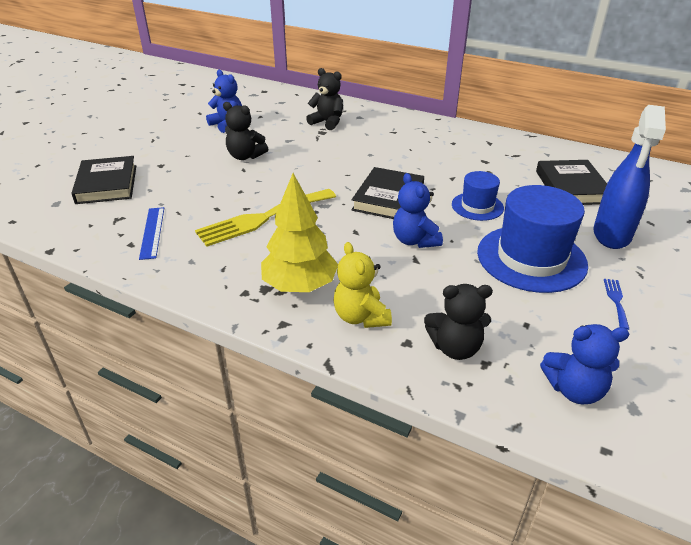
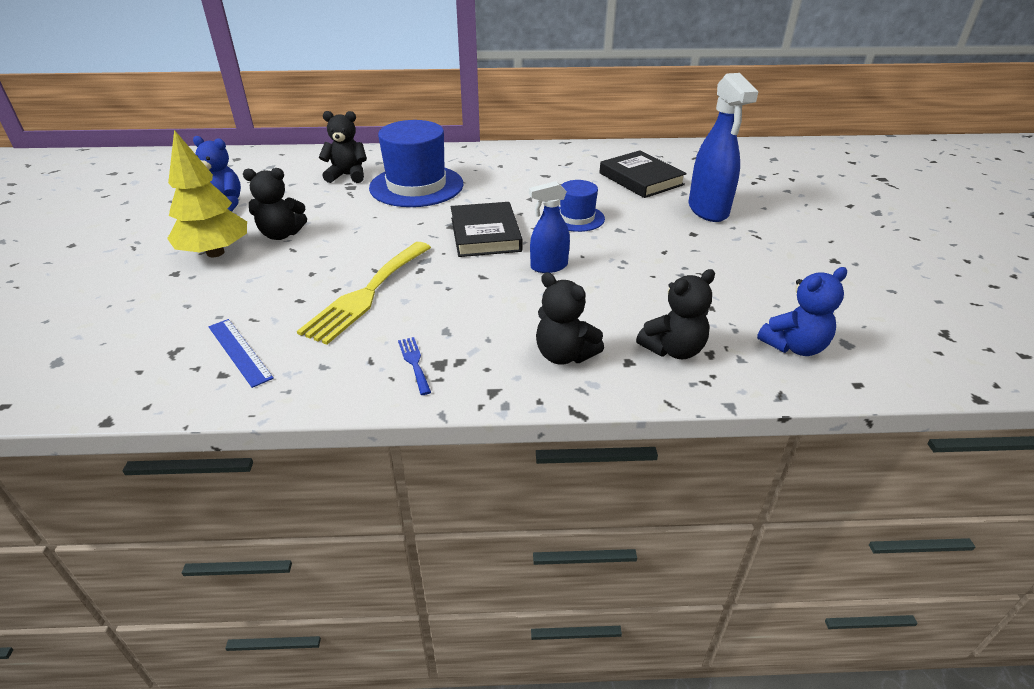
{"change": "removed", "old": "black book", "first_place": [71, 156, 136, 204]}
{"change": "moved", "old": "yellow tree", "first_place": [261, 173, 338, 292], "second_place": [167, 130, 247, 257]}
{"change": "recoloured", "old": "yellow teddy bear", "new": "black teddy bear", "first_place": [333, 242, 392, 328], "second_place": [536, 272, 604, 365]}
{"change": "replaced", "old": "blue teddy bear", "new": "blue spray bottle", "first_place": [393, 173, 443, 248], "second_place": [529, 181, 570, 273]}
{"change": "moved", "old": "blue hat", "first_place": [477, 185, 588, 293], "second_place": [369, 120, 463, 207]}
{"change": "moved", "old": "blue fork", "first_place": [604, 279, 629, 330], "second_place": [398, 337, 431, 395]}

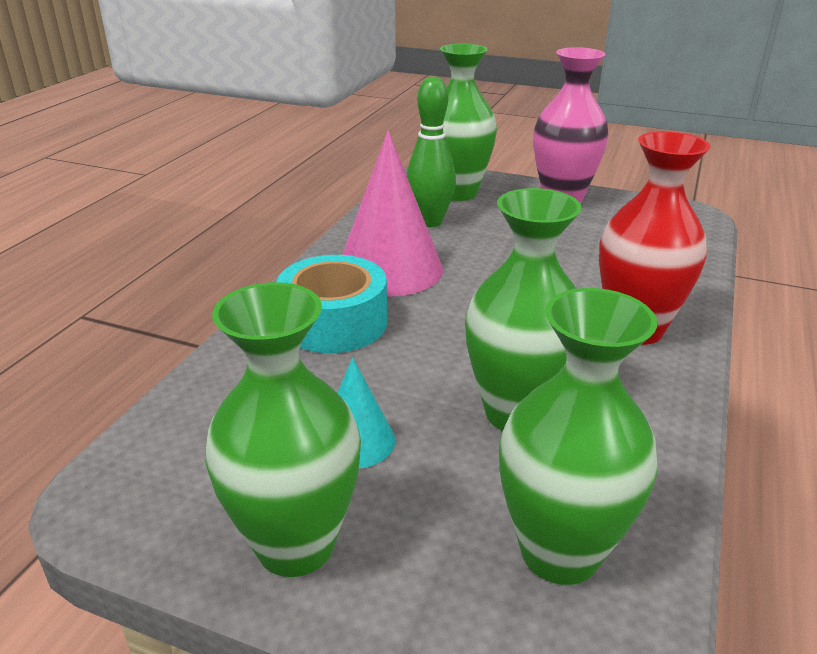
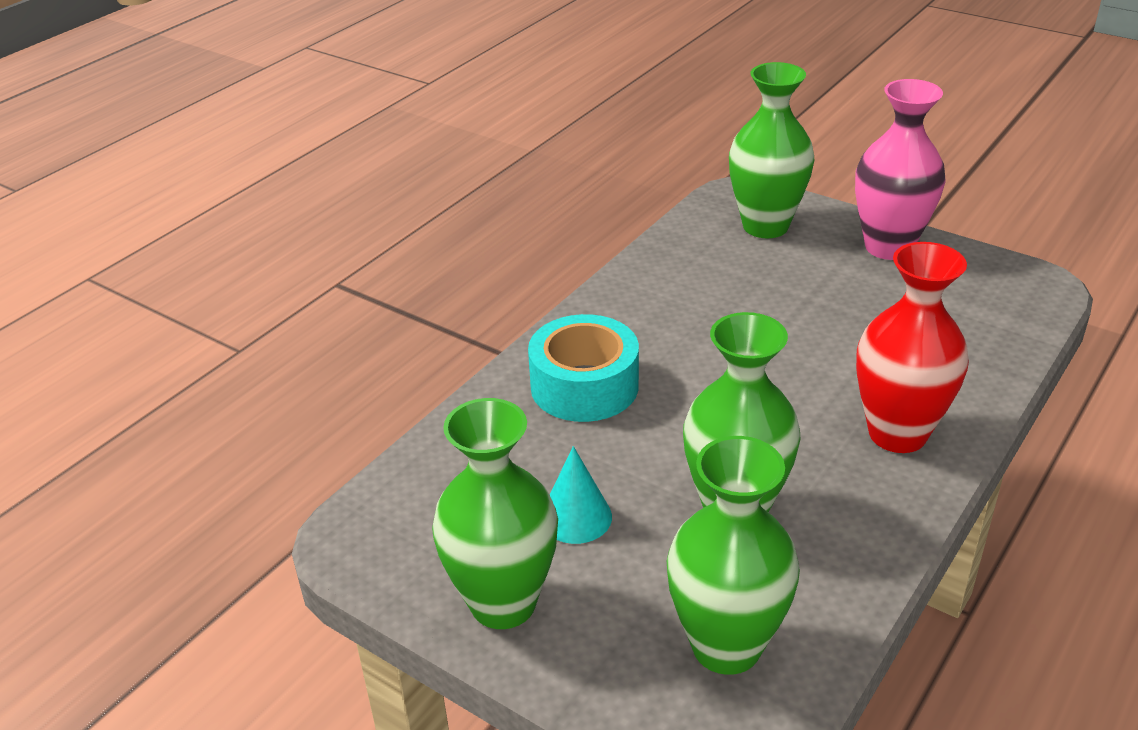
{"change": "removed", "old": "pink cone", "first_place": [342, 130, 443, 297]}
{"change": "removed", "old": "green bowling pin", "first_place": [407, 76, 456, 227]}

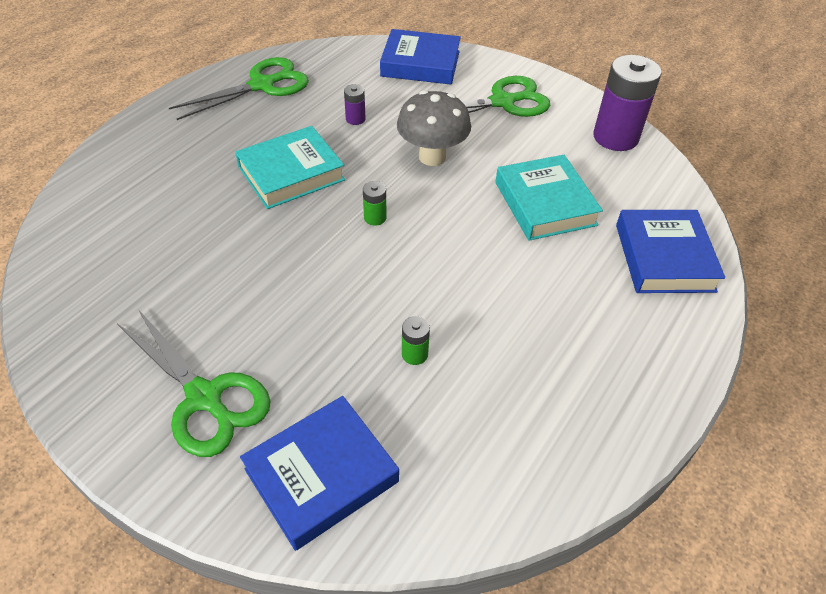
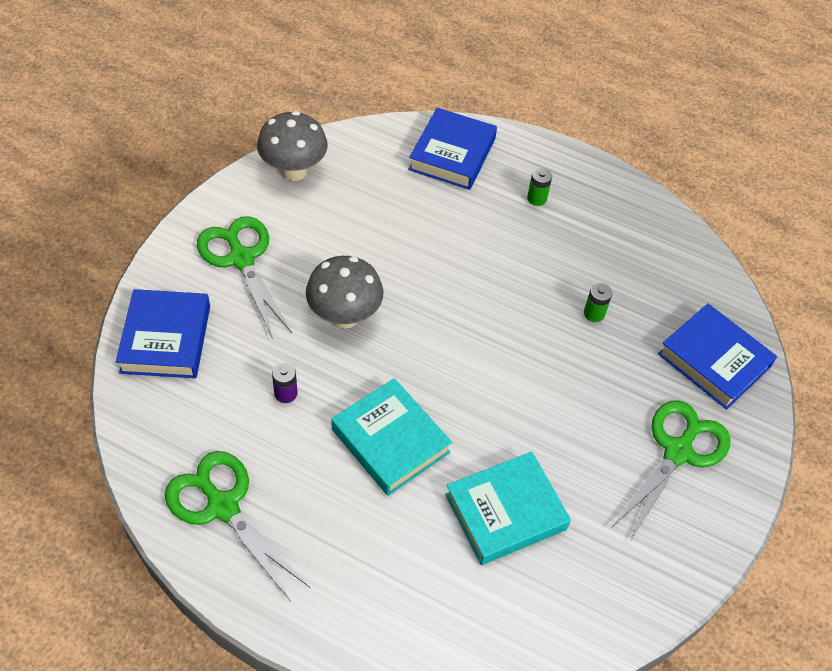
{"change": "moved", "old": "green battery", "first_place": [363, 181, 387, 226], "second_place": [527, 168, 552, 206]}
{"change": "moved", "old": "turquoise book", "first_place": [496, 155, 603, 241], "second_place": [445, 452, 571, 565]}
{"change": "replaced", "old": "purple battery", "new": "grey mushroom", "first_place": [593, 55, 662, 151], "second_place": [257, 111, 328, 181]}
{"change": "turned", "old": "blue book", "first_place": [616, 210, 725, 293], "second_place": [408, 108, 497, 190], "degrees": -60}

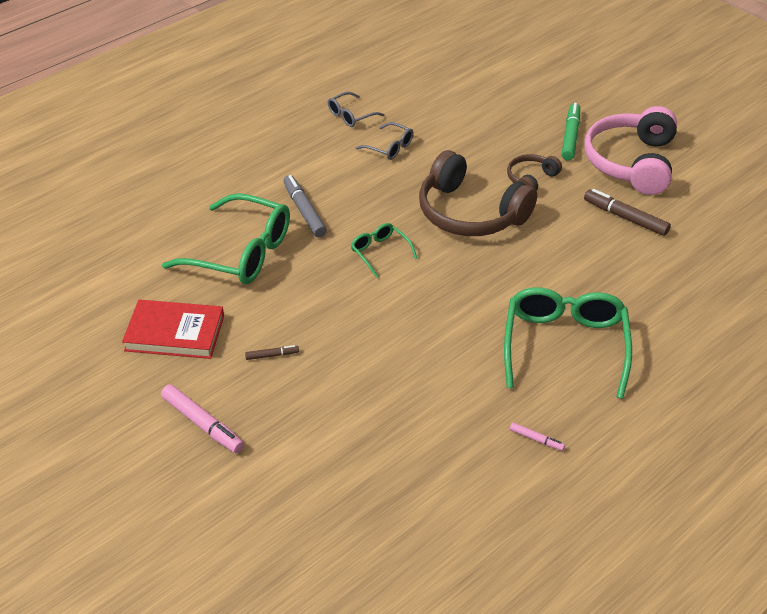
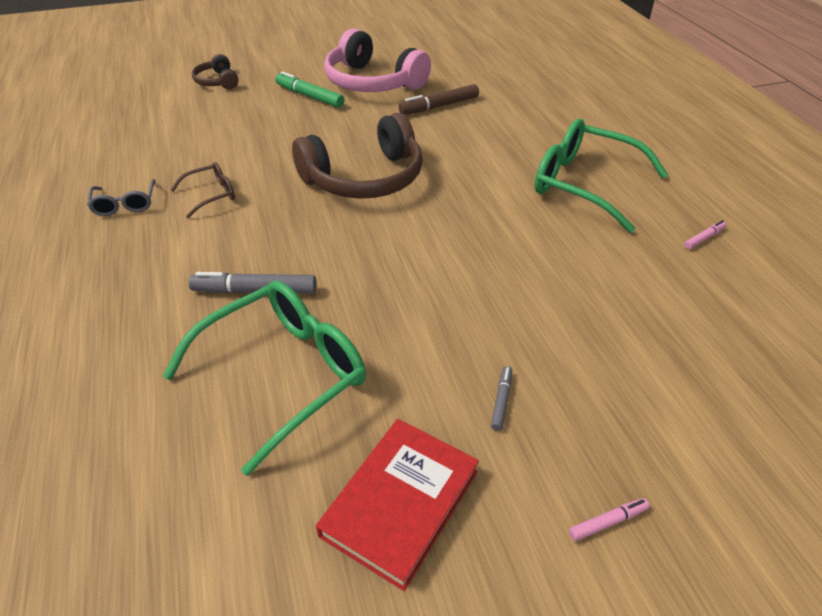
{"change": "resized", "old": "pink marker", "first_place": [161, 384, 244, 453], "second_place": [569, 498, 649, 541], "factor": 0.52}
{"change": "recoloured", "old": "brown marker", "new": "grey marker", "first_place": [245, 345, 299, 360], "second_place": [491, 366, 512, 431]}
{"change": "removed", "old": "green glasses", "first_place": [351, 223, 418, 278]}
{"change": "recoloured", "old": "grey glasses", "new": "brown glasses", "first_place": [355, 122, 414, 160], "second_place": [171, 162, 235, 218]}
{"change": "moved", "old": "brown headphones", "first_place": [507, 154, 562, 191], "second_place": [192, 54, 239, 89]}

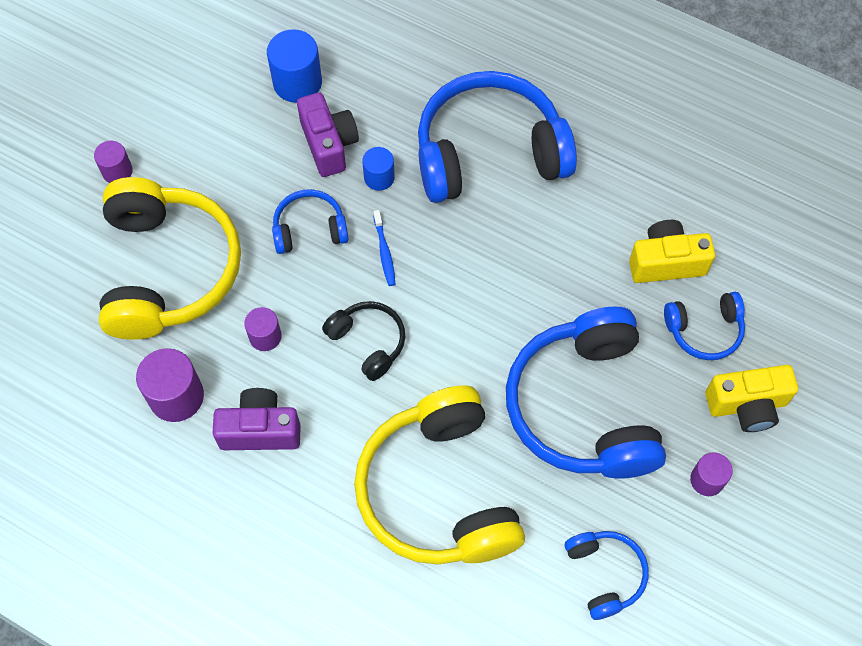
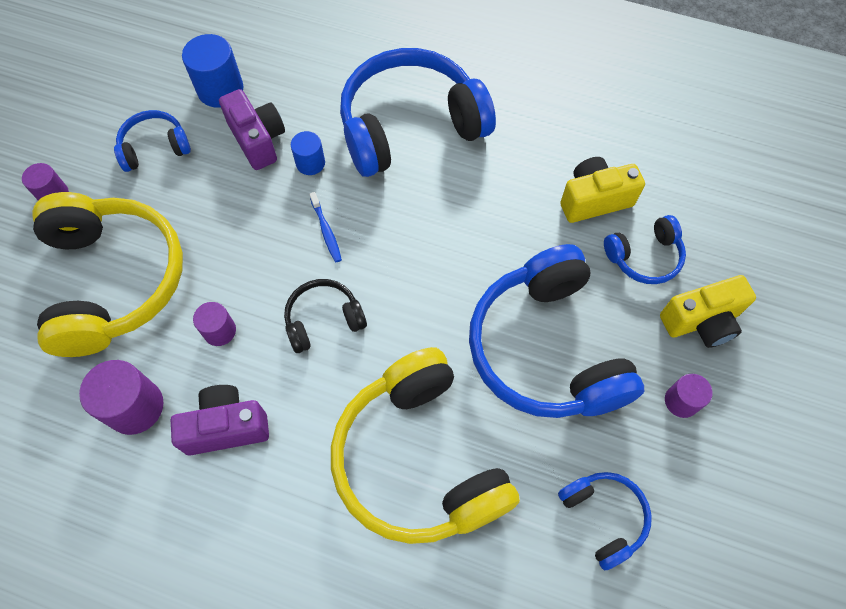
{"change": "moved", "old": "blue headphones", "first_place": [272, 189, 348, 254], "second_place": [114, 110, 191, 172]}
{"change": "turned", "old": "black headphones", "first_place": [322, 301, 405, 381], "second_place": [284, 279, 367, 353], "degrees": -60}

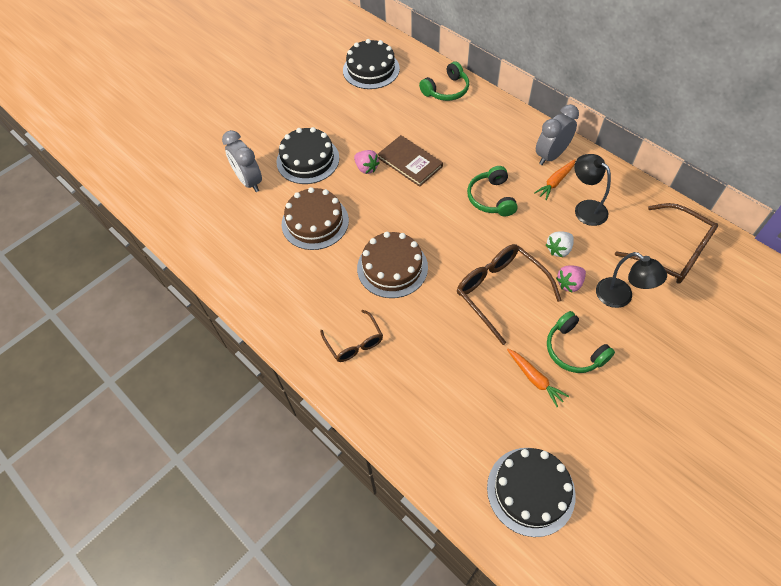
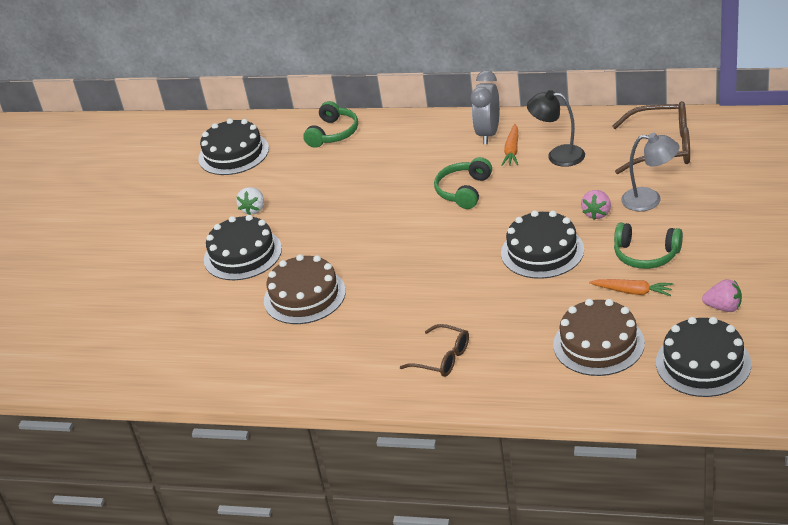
{"change": "removed", "old": "grey clock", "first_place": [222, 130, 262, 192]}
{"change": "moved", "old": "pink strawberry", "first_place": [354, 150, 380, 174], "second_place": [702, 279, 742, 312]}
{"change": "moved", "old": "brown cake", "first_place": [357, 232, 428, 298], "second_place": [553, 299, 645, 376]}
{"change": "removed", "old": "brown book", "first_place": [377, 135, 443, 187]}
{"change": "replaced", "old": "brown glasses", "new": "black cake", "first_place": [457, 244, 562, 345], "second_place": [501, 210, 584, 279]}
{"change": "turned", "old": "green headphones", "first_place": [467, 166, 518, 216], "second_place": [434, 157, 492, 209], "degrees": 60}
{"change": "moved", "old": "white strawberry", "first_place": [546, 231, 574, 257], "second_place": [236, 187, 264, 215]}
{"change": "recoloured", "old": "black lamp", "new": "grey lamp", "first_place": [596, 252, 667, 308], "second_place": [621, 133, 680, 211]}

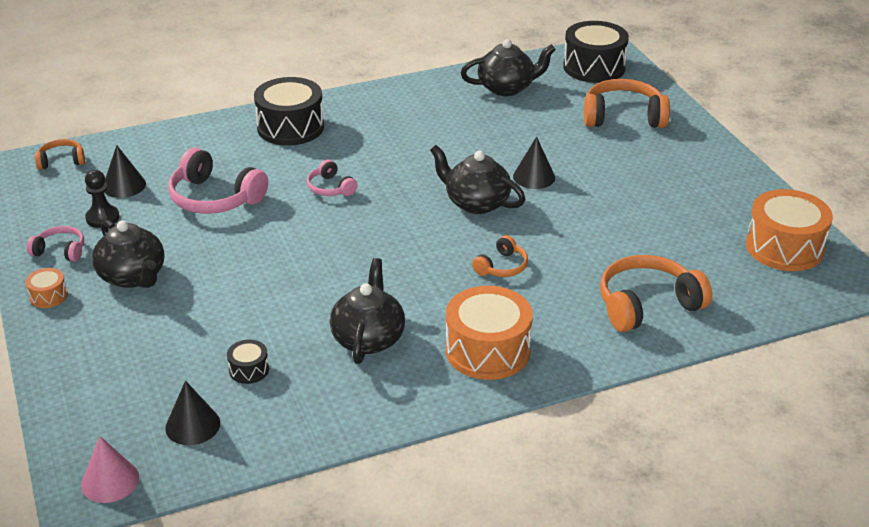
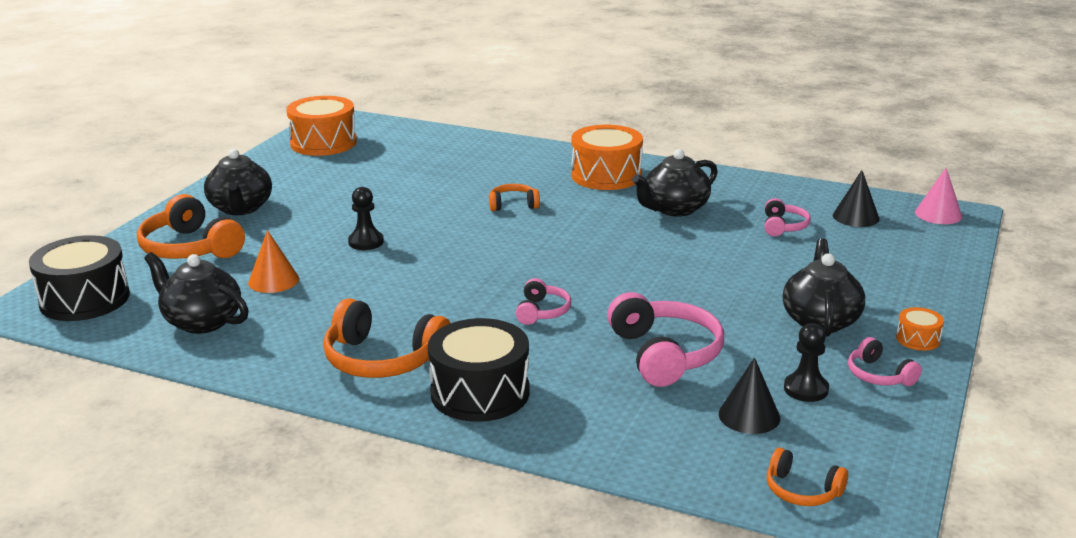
{"change": "replaced", "old": "black drum", "new": "pink headphones", "first_place": [227, 340, 269, 384], "second_place": [765, 198, 811, 236]}
{"change": "moved", "old": "black teapot", "first_place": [430, 145, 525, 214], "second_place": [204, 149, 272, 215]}
{"change": "replaced", "old": "black cone", "new": "black pawn", "first_place": [513, 137, 555, 189], "second_place": [348, 187, 384, 250]}
{"change": "moved", "old": "orange headphones", "first_place": [600, 255, 712, 332], "second_place": [323, 298, 450, 378]}
{"change": "added", "new": "orange cone", "second_place": [248, 230, 299, 293]}

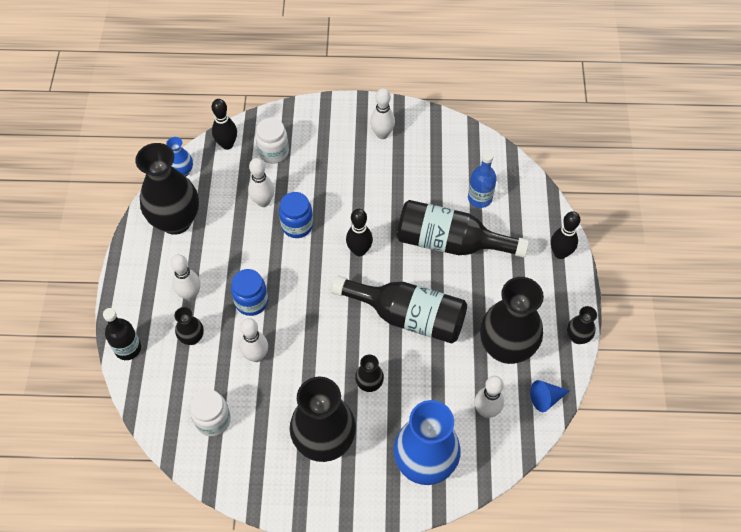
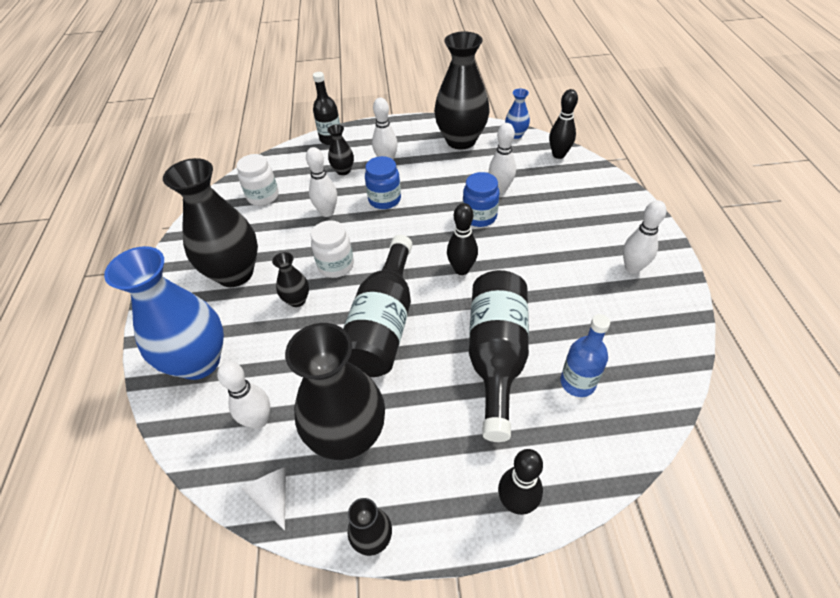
{"change": "moved", "old": "white jar", "first_place": [255, 118, 289, 164], "second_place": [311, 220, 354, 278]}
{"change": "recoloured", "old": "blue cone", "new": "white cone", "first_place": [530, 380, 570, 412], "second_place": [241, 467, 286, 531]}

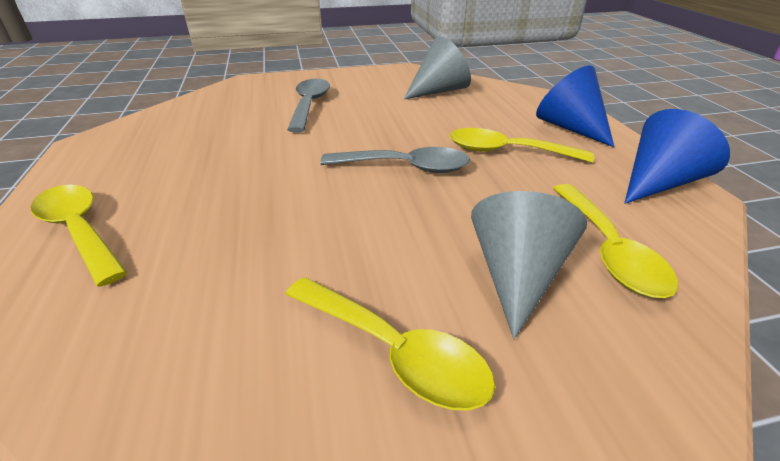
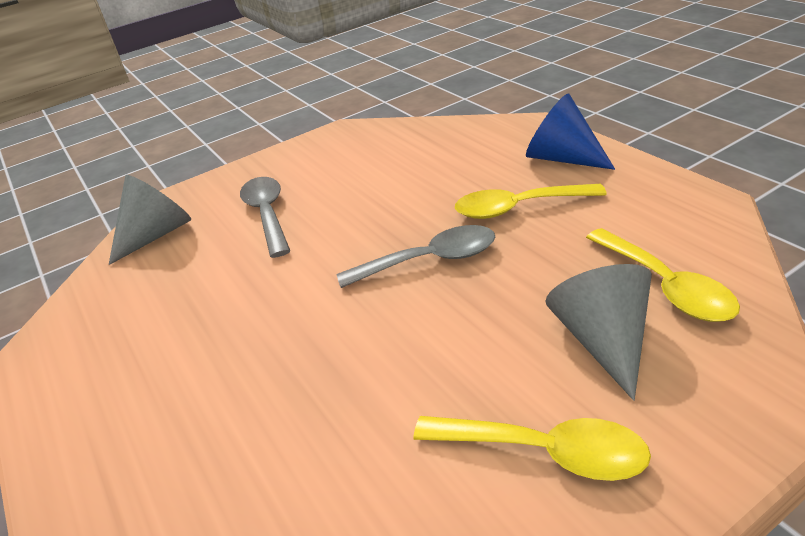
{"change": "removed", "old": "yellow spoon", "first_place": [30, 185, 127, 287]}
{"change": "moved", "old": "grey cone", "first_place": [404, 36, 471, 99], "second_place": [109, 175, 192, 265]}
{"change": "removed", "old": "blue cone", "first_place": [625, 109, 730, 204]}

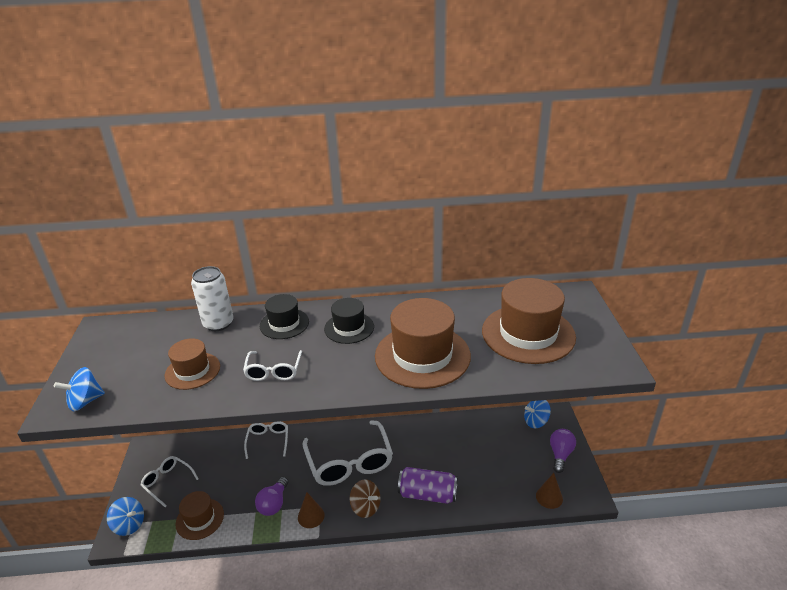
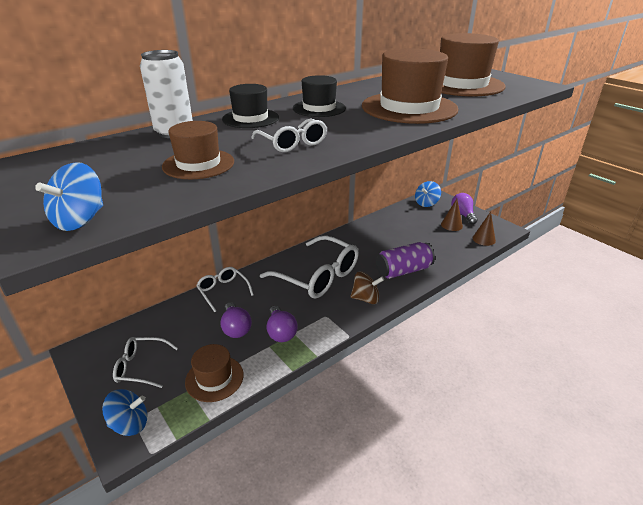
{"change": "moved", "old": "brown cone", "first_place": [298, 492, 325, 528], "second_place": [441, 199, 463, 231]}
{"change": "added", "new": "purple light bulb", "second_place": [220, 302, 252, 338]}

